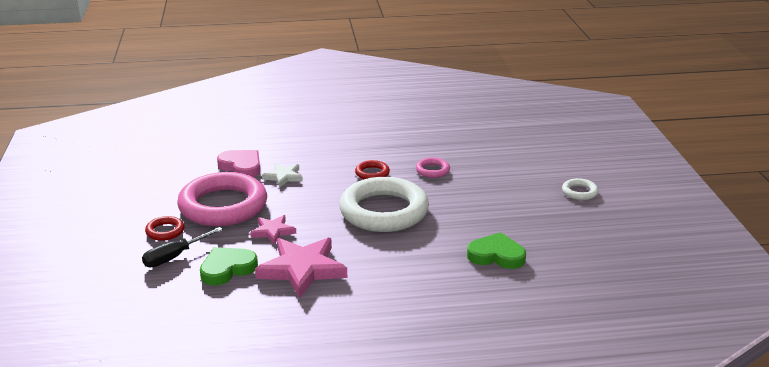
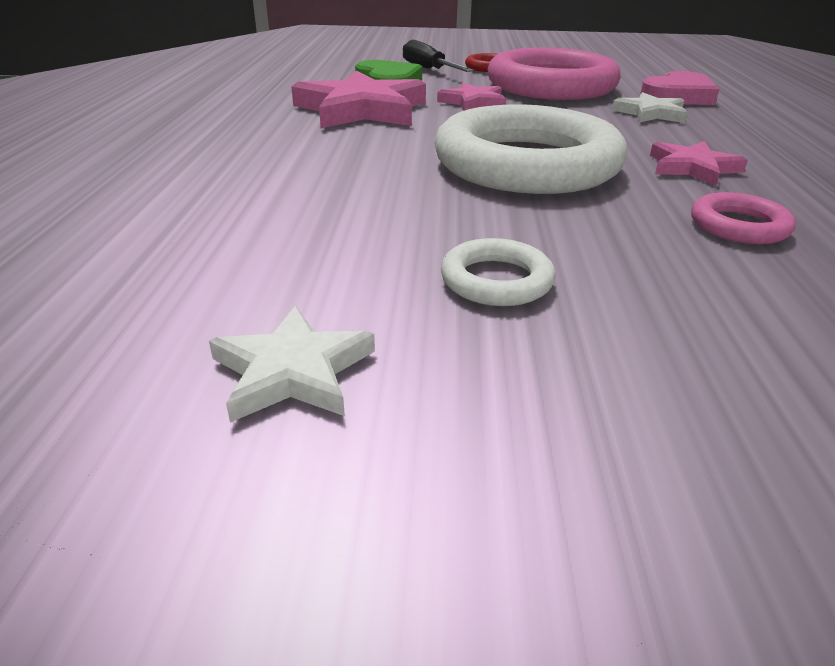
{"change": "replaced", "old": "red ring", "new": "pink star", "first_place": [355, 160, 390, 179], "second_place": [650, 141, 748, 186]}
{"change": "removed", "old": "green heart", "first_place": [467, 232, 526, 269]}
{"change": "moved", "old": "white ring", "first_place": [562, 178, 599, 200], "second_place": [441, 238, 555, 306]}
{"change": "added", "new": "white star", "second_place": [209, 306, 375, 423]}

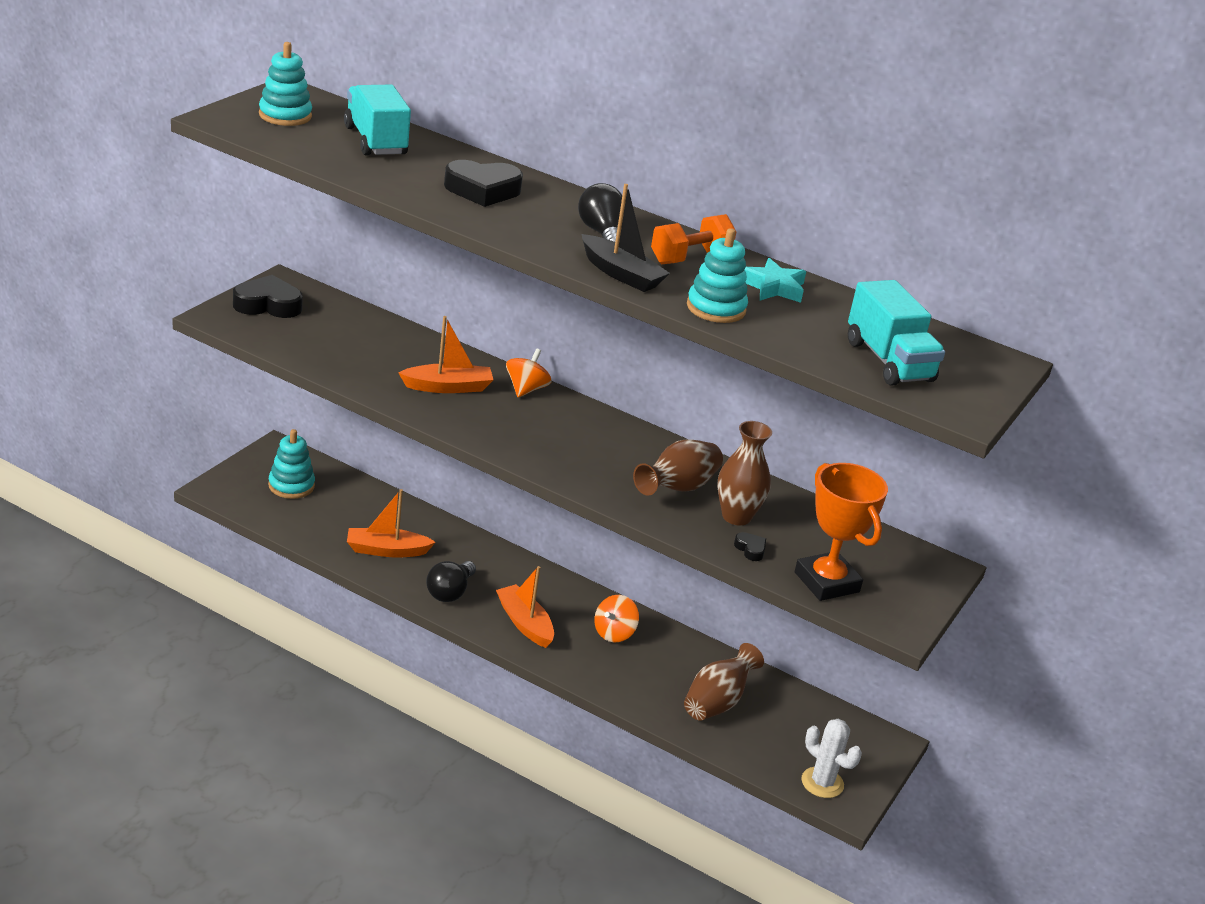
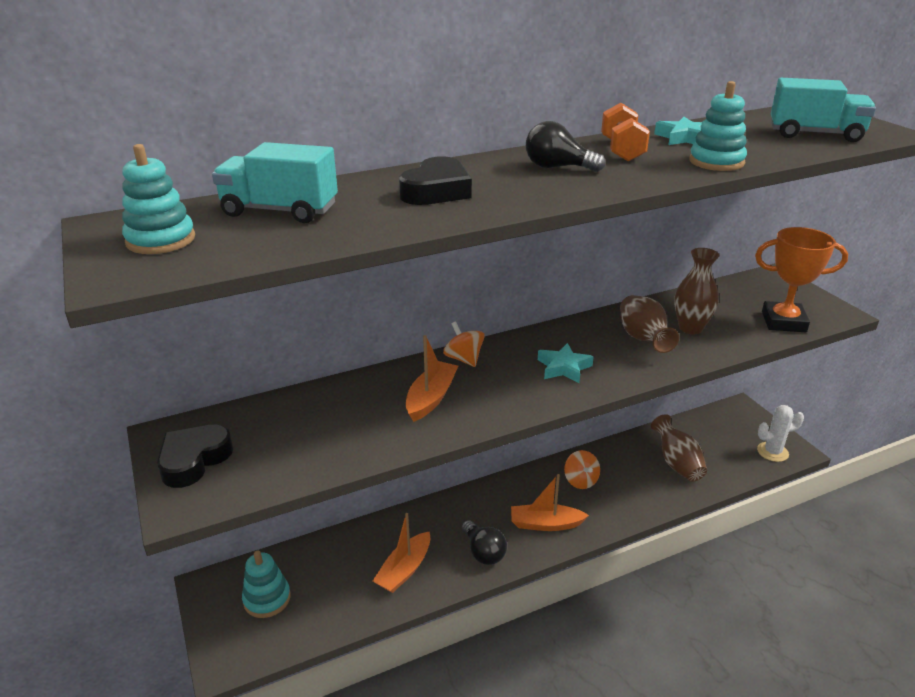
{"change": "removed", "old": "black boat", "first_place": [581, 184, 670, 292]}
{"change": "removed", "old": "black heart", "first_place": [734, 532, 766, 561]}
{"change": "added", "new": "turquoise star", "second_place": [538, 343, 594, 383]}

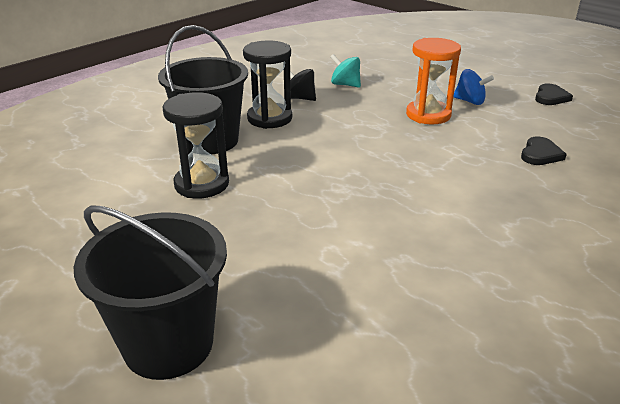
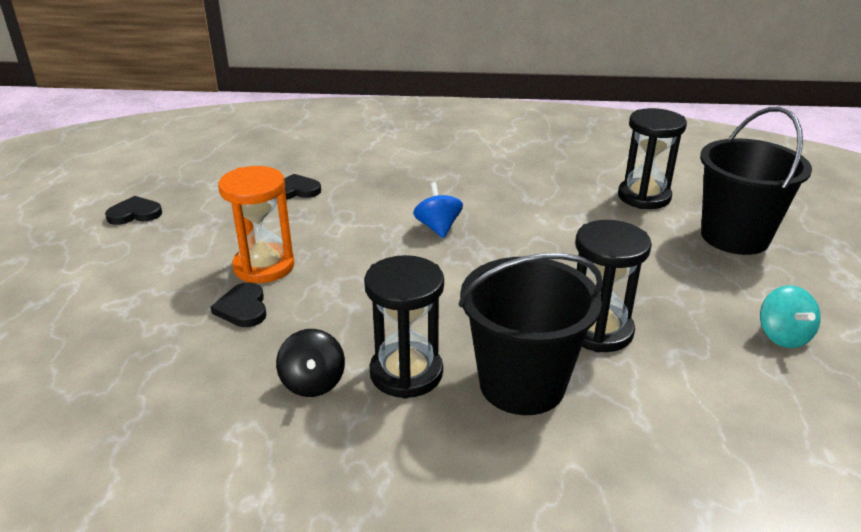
{"change": "moved", "old": "turquoise spinning top", "first_place": [330, 54, 361, 88], "second_place": [760, 285, 821, 348]}
{"change": "moved", "old": "blue spinning top", "first_place": [454, 69, 494, 105], "second_place": [413, 182, 463, 238]}
{"change": "added", "new": "black heart", "second_place": [211, 282, 266, 327]}
{"change": "added", "new": "black hourglass", "second_place": [618, 108, 687, 209]}

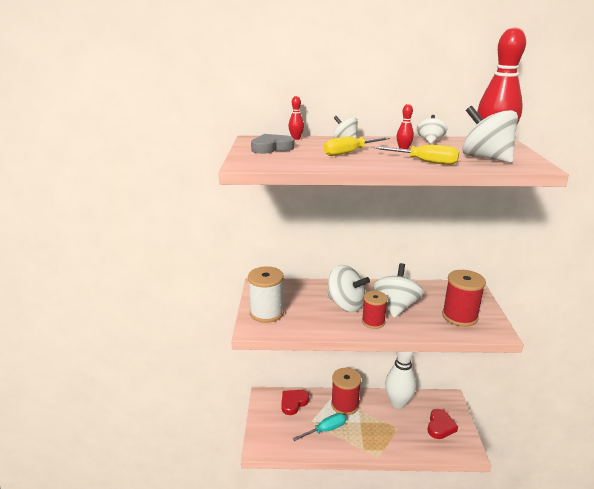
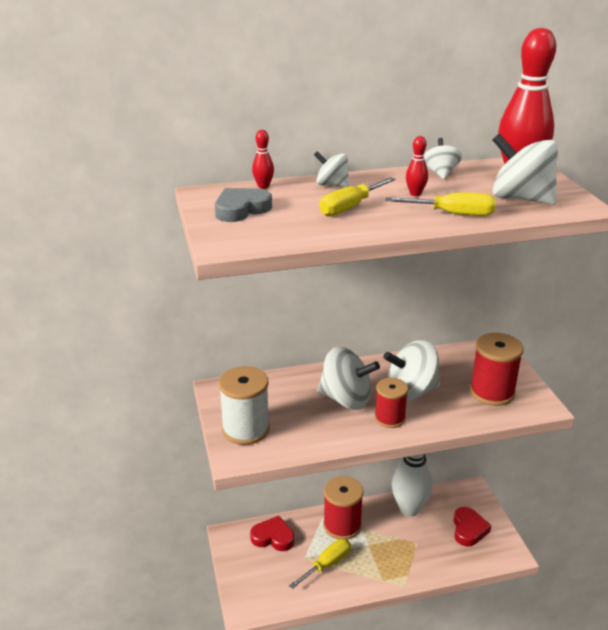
{"change": "turned", "old": "red heart", "first_place": [282, 390, 309, 415], "second_place": [250, 516, 294, 551], "degrees": 75}
{"change": "recoloured", "old": "turquoise screwdriver", "new": "yellow screwdriver", "first_place": [293, 413, 346, 441], "second_place": [289, 539, 351, 589]}
{"change": "turned", "old": "white spinning top", "first_place": [374, 263, 424, 318], "second_place": [383, 340, 440, 401], "degrees": -105}

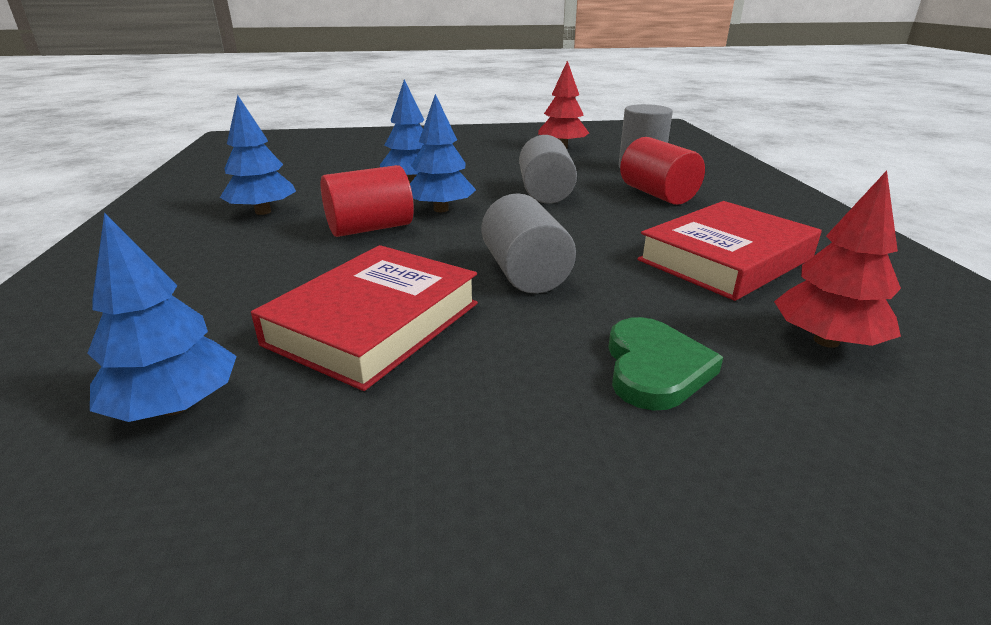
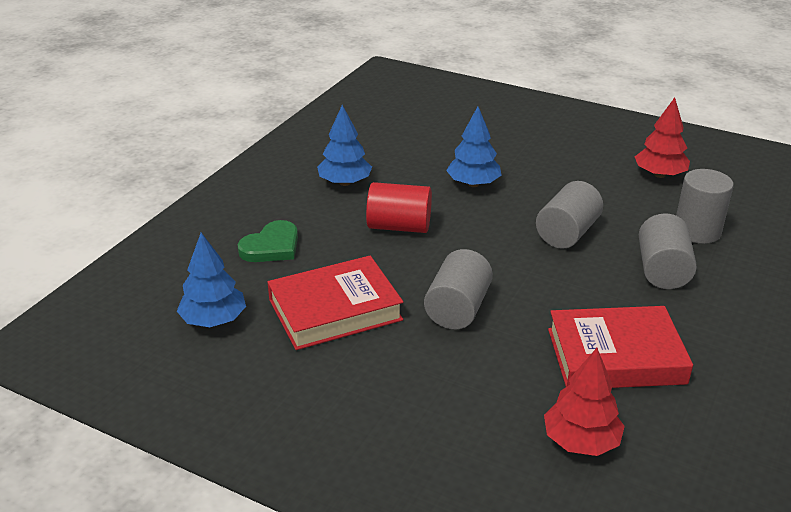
{"change": "removed", "old": "blue tree", "first_place": [410, 94, 476, 212]}
{"change": "moved", "old": "green heart", "first_place": [608, 317, 723, 411], "second_place": [238, 220, 298, 262]}
{"change": "recoloured", "old": "red cylinder", "new": "grey cylinder", "first_place": [620, 137, 705, 205], "second_place": [639, 213, 697, 289]}

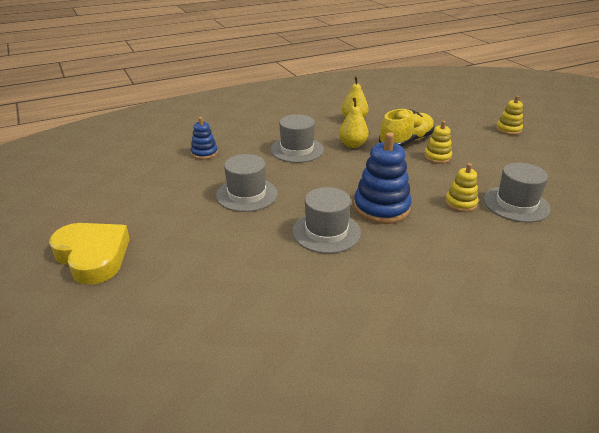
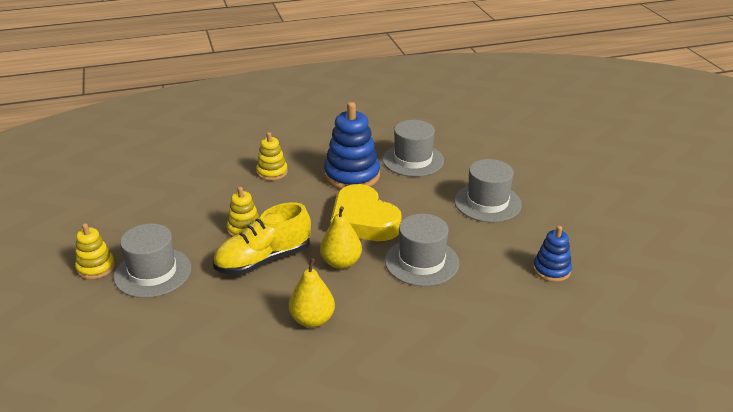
{"change": "moved", "old": "yellow heart", "first_place": [49, 223, 130, 285], "second_place": [331, 184, 401, 241]}
{"change": "moved", "old": "grey hat", "first_place": [484, 163, 551, 223], "second_place": [114, 223, 191, 298]}

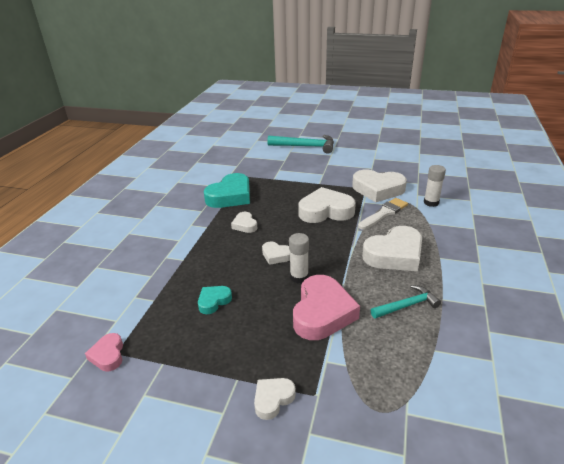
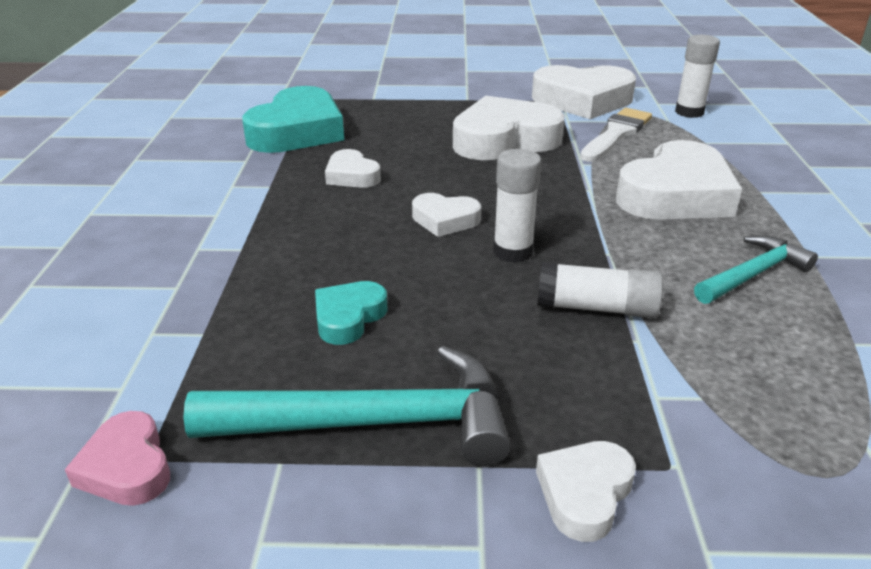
{"change": "moved", "old": "turquoise hammer", "first_place": [267, 135, 334, 154], "second_place": [183, 346, 511, 466]}
{"change": "replaced", "old": "pink heart", "new": "white glue stick", "first_place": [293, 275, 360, 340], "second_place": [537, 262, 663, 318]}

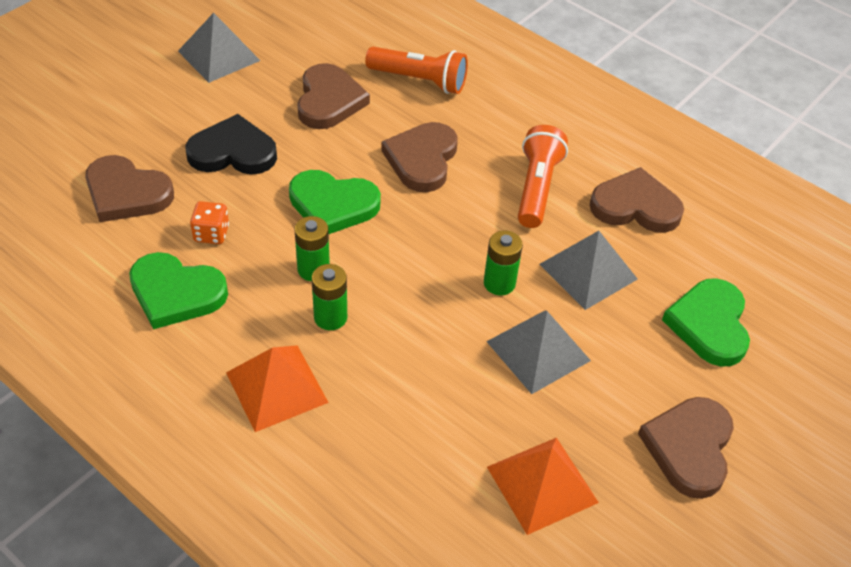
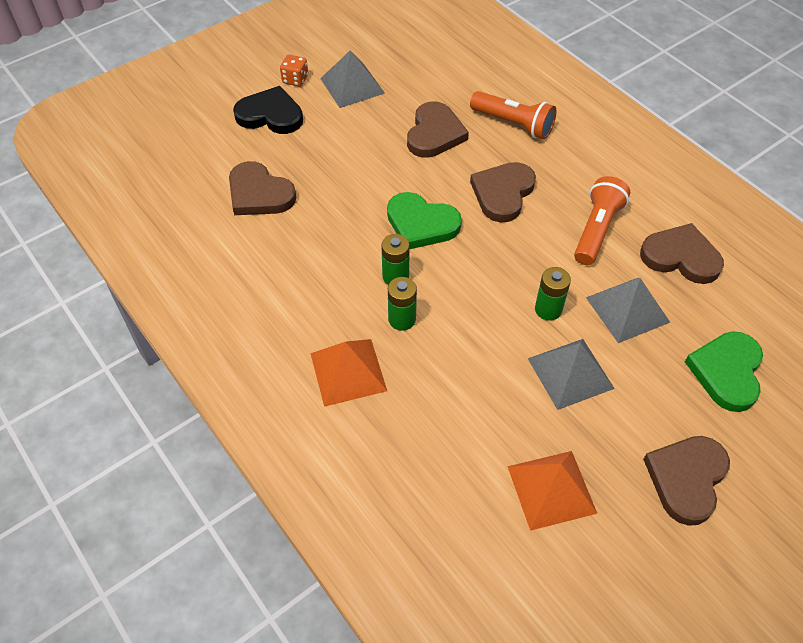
{"change": "removed", "old": "green heart", "first_place": [129, 252, 228, 329]}
{"change": "moved", "old": "black heart", "first_place": [186, 114, 277, 174], "second_place": [233, 86, 303, 134]}
{"change": "moved", "old": "orange dice", "first_place": [190, 201, 229, 244], "second_place": [280, 54, 308, 87]}

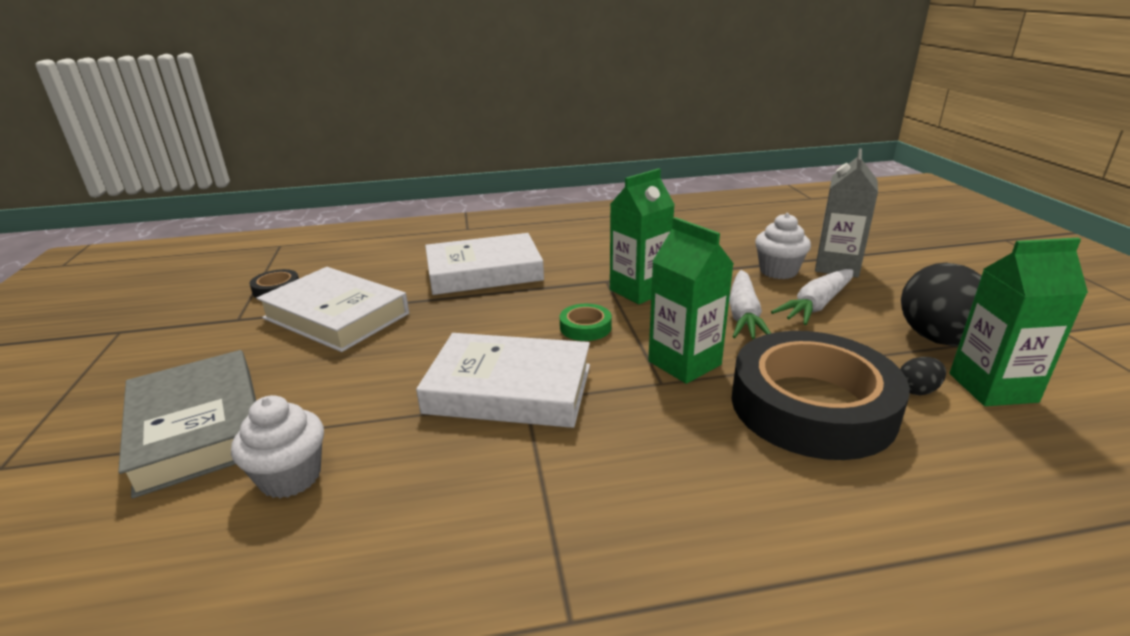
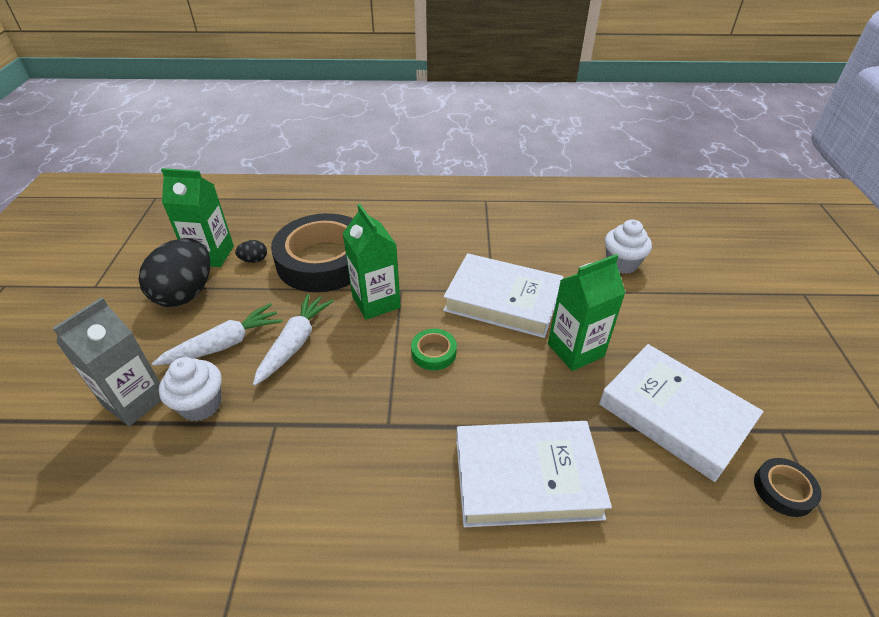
{"change": "removed", "old": "grey book", "first_place": [118, 350, 256, 499]}
{"change": "moved", "old": "green carton", "first_place": [610, 168, 675, 304], "second_place": [548, 254, 626, 371]}

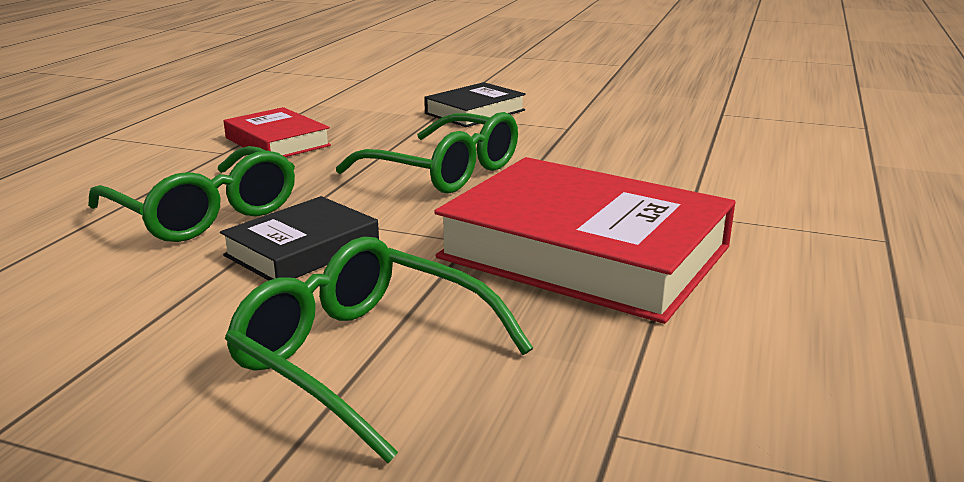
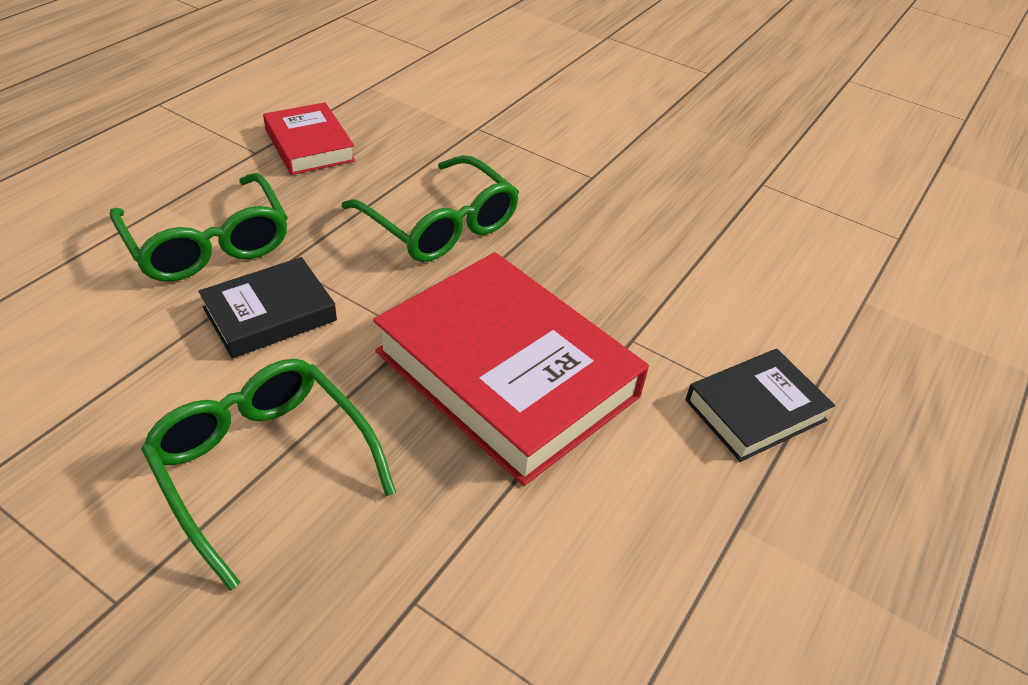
{"change": "moved", "old": "black book", "first_place": [424, 82, 526, 127], "second_place": [686, 349, 835, 462]}

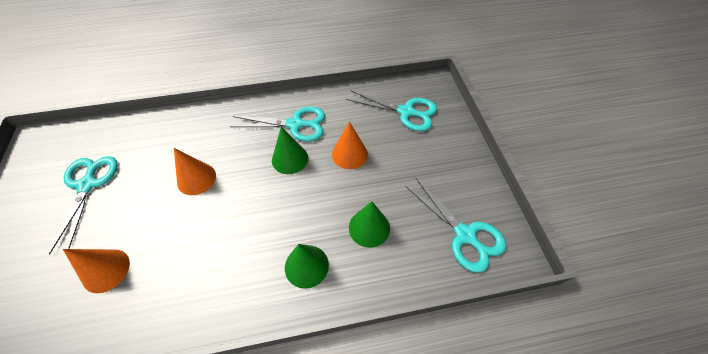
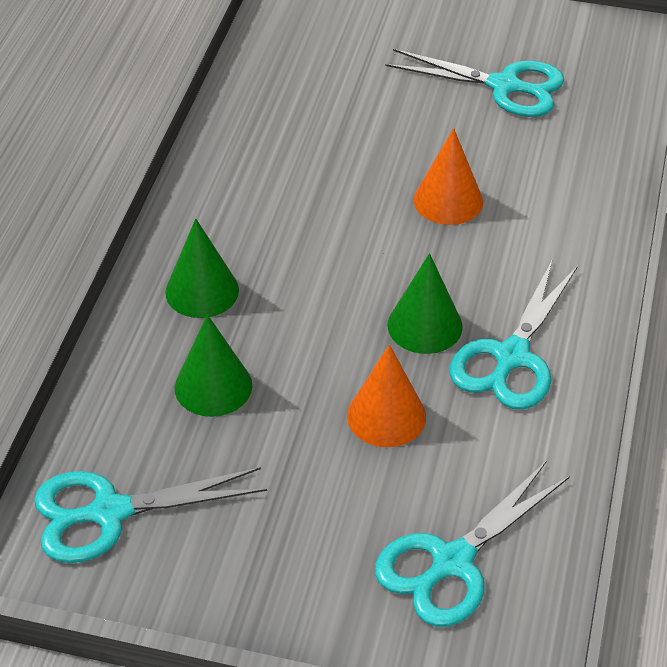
{"change": "removed", "old": "orange cone", "first_place": [63, 249, 130, 293]}

